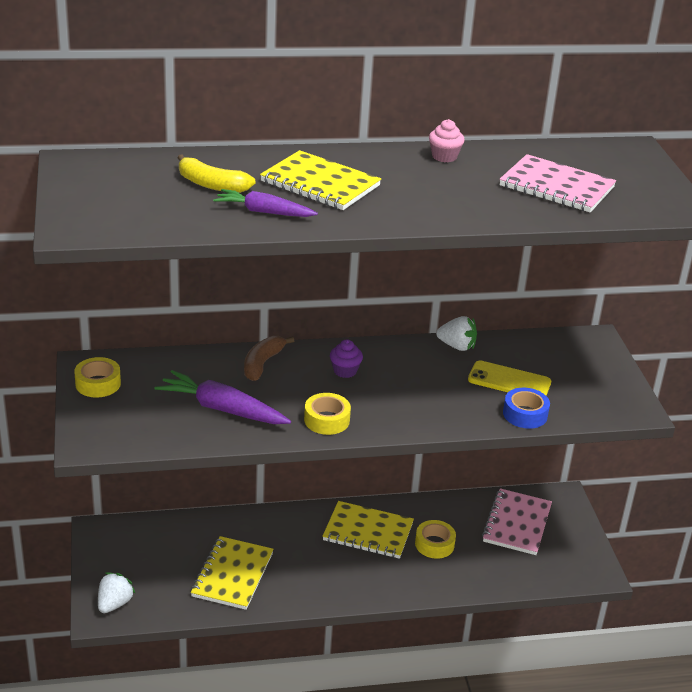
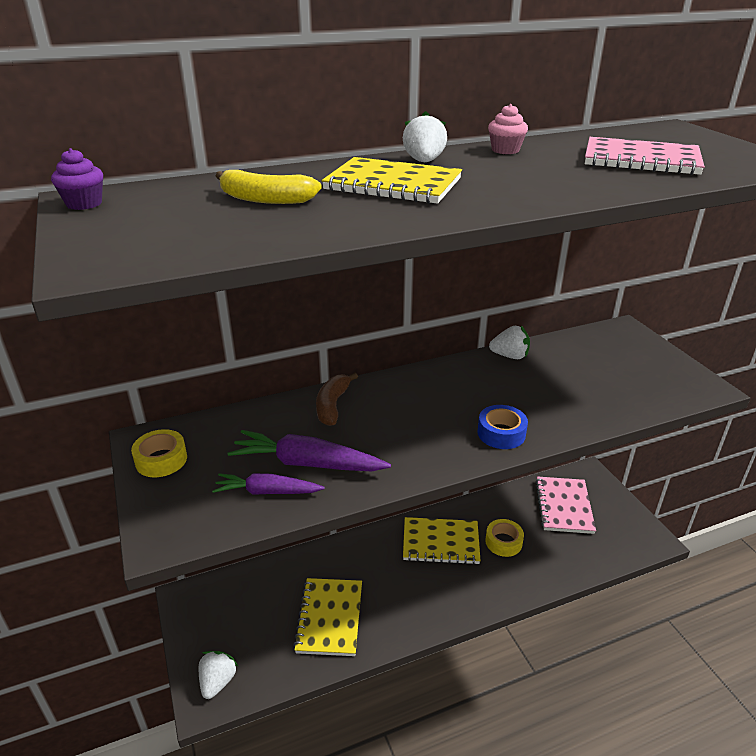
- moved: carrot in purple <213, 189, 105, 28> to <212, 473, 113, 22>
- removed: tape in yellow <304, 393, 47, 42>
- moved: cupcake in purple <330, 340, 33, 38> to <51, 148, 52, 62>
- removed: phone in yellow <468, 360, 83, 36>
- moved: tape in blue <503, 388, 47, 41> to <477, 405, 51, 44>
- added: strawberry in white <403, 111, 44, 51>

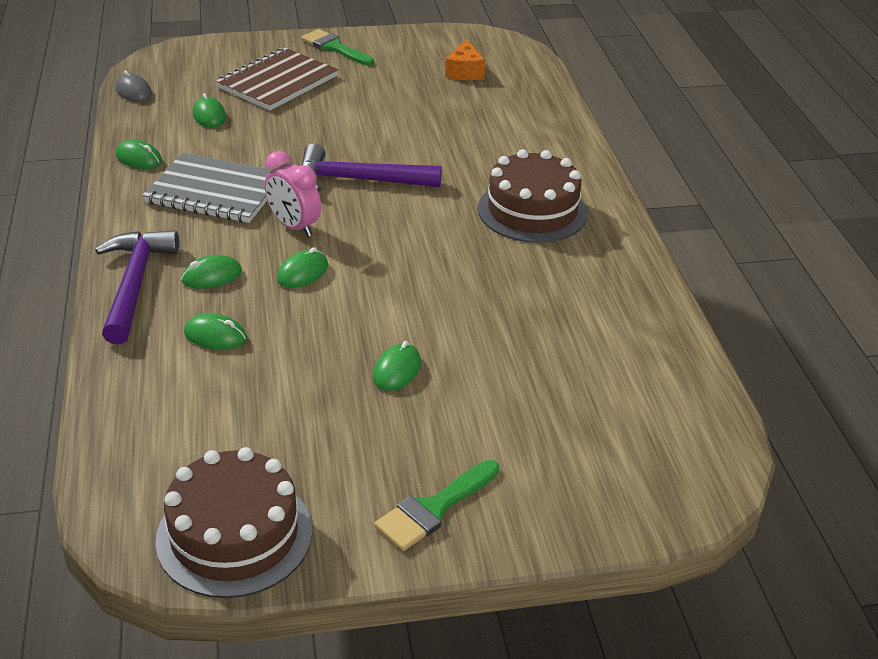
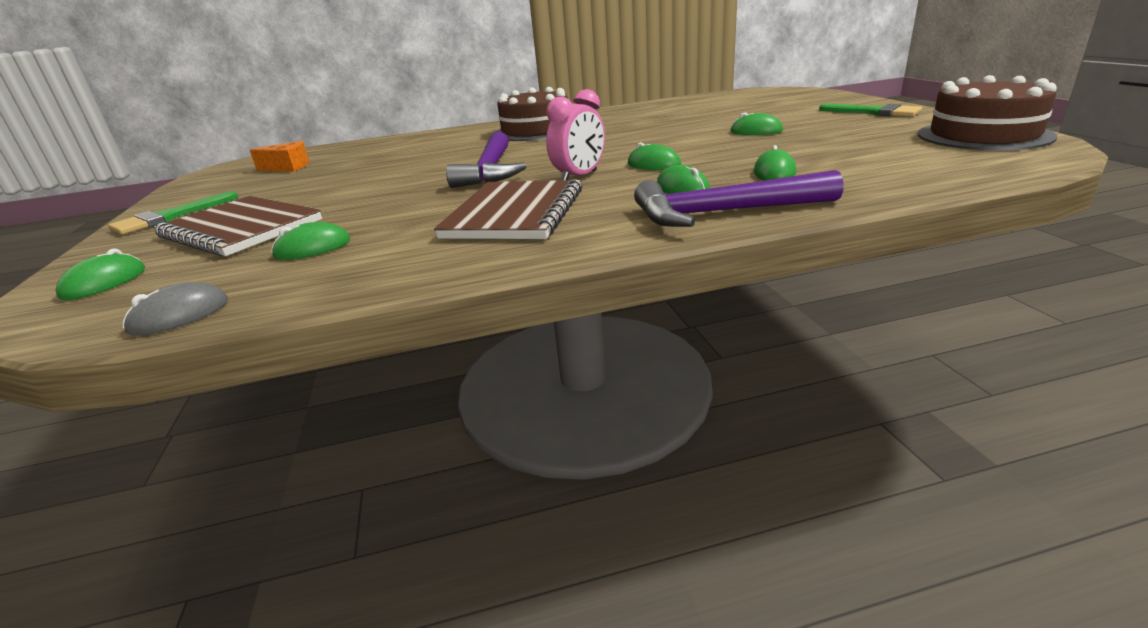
- moved: mouse in green <116, 139, 46, 30> to <55, 248, 90, 52>
- recoloured: notebook in grey <142, 153, 130, 70> to notebook in brown <434, 179, 148, 60>

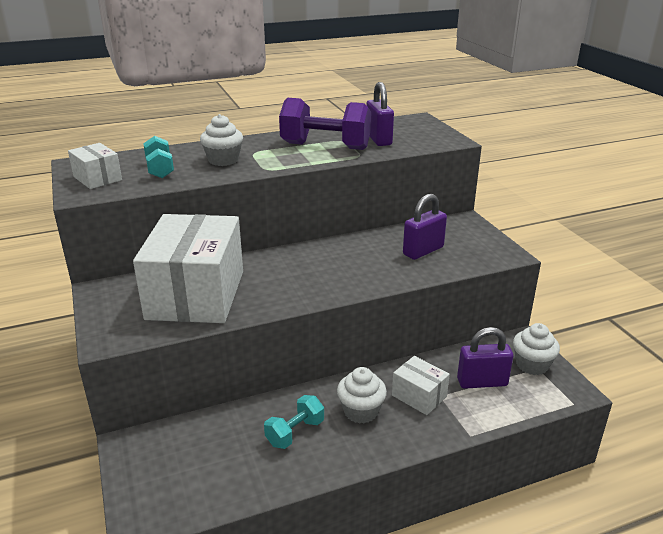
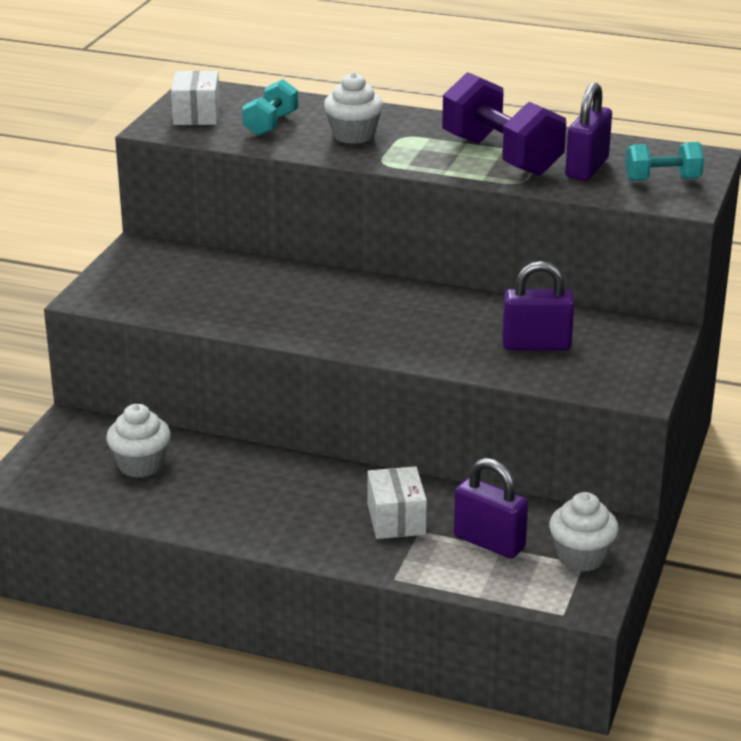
- removed: box in white <133, 214, 110, 109>
- moved: dumbbell in turquoise <264, 395, 60, 54> to <625, 142, 79, 39>
- moved: cupcake in white <337, 367, 50, 57> to <106, 404, 65, 74>

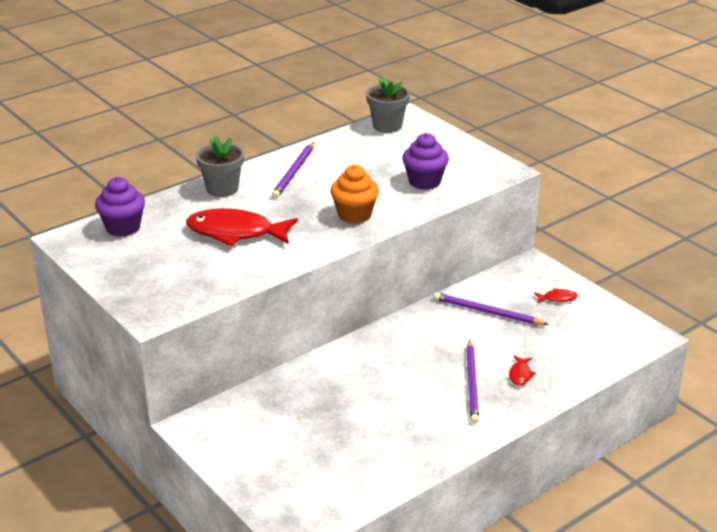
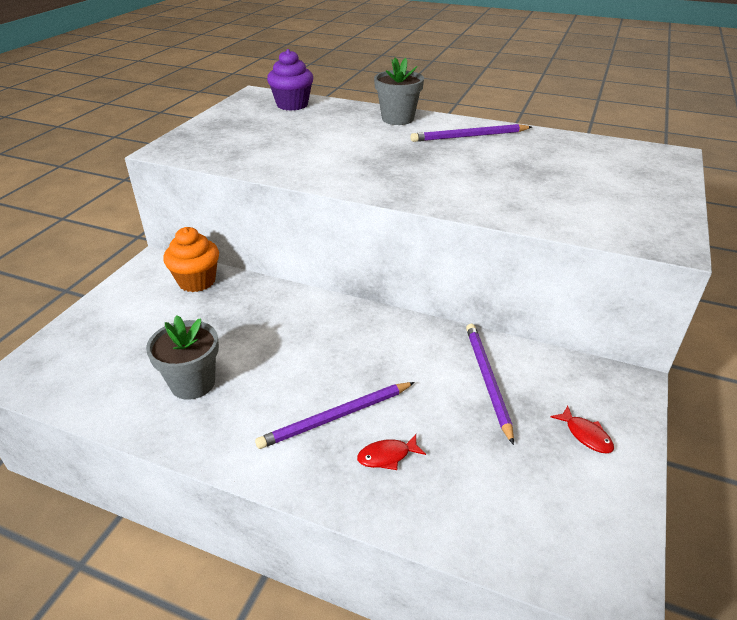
- removed: fish in red <186, 208, 112, 38>
- moved: cupcake in orange <330, 165, 49, 59> to <163, 227, 56, 65>
- moved: flower pot in grey <366, 77, 44, 56> to <146, 315, 73, 85>
- removed: cupcake in purple <402, 133, 47, 57>

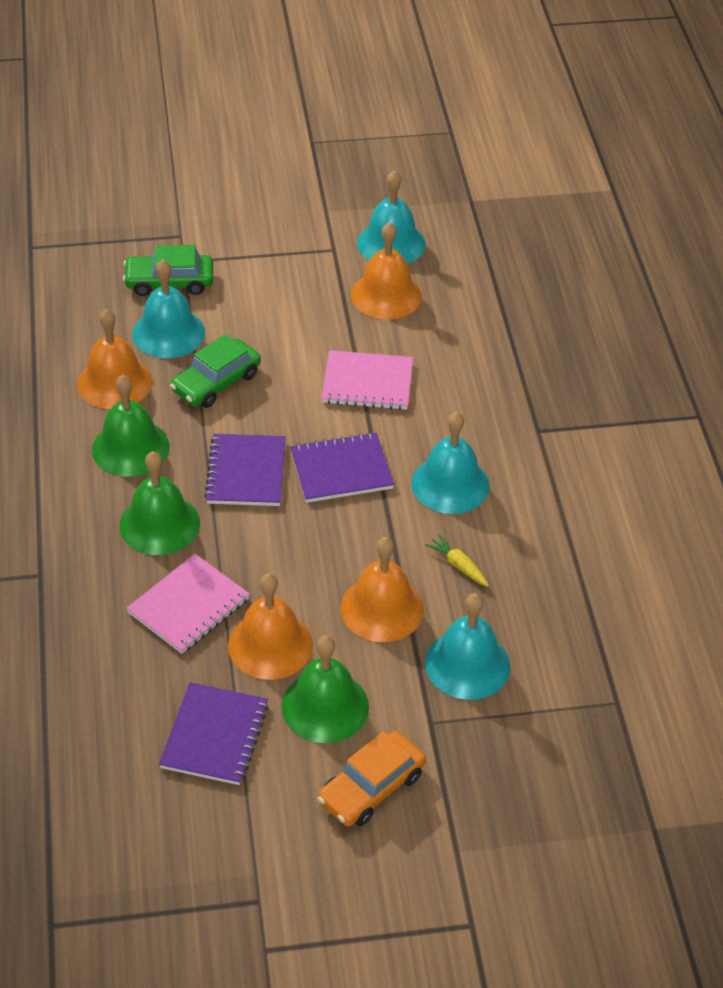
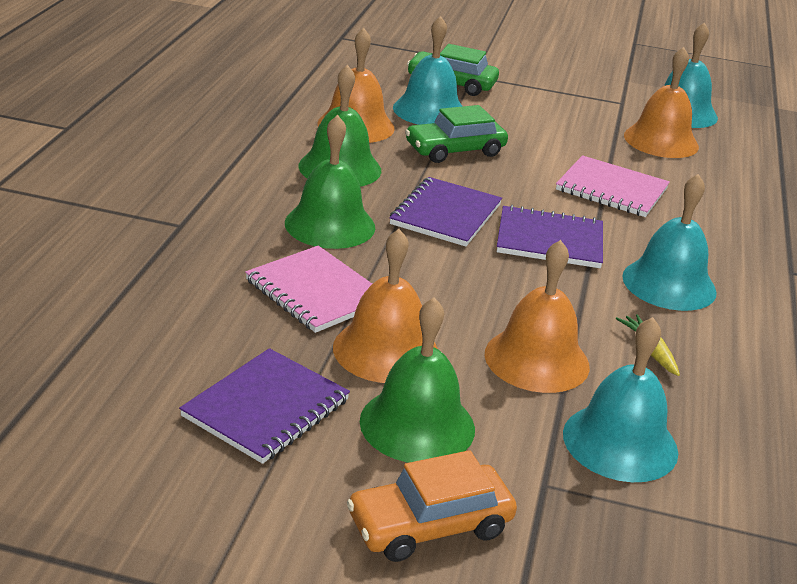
- turned: notebook in pink <126, 554, 124, 100> = <245, 246, 127, 87> 75 degrees clockwise

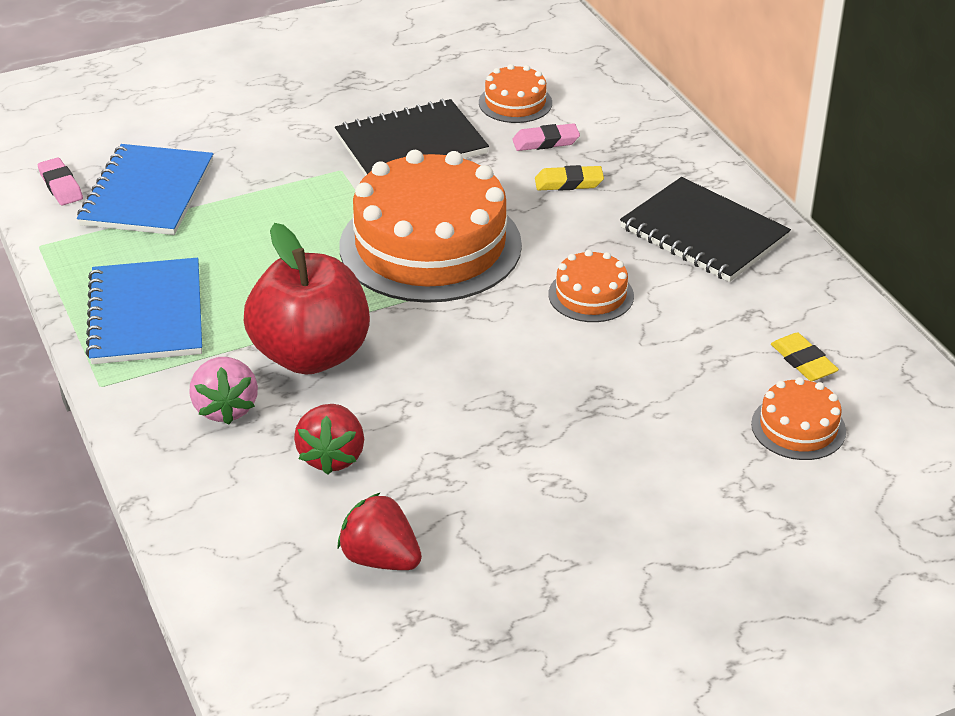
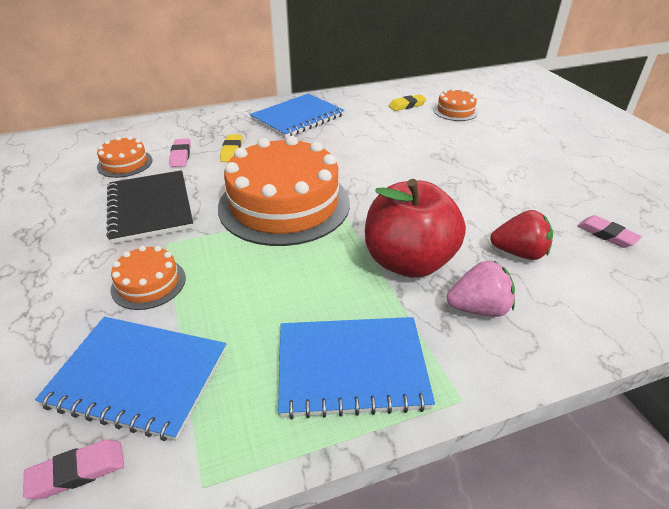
- replaced: strawberry in red <338, 492, 84, 78> to eraser in pink <577, 215, 65, 33>
- moved: cake in orange <549, 250, 85, 72> to <111, 246, 75, 64>
- recoloured: notebook in black <620, 177, 171, 105> to notebook in blue <250, 94, 95, 44>

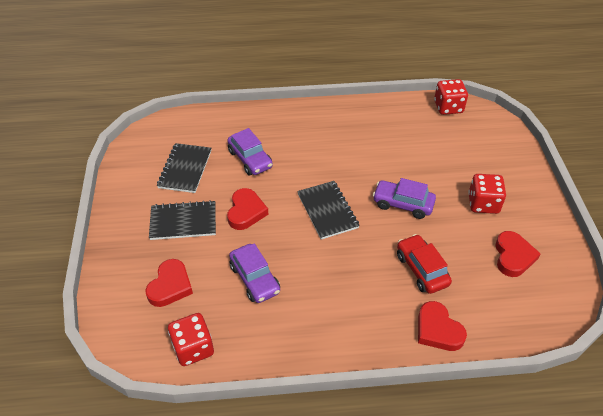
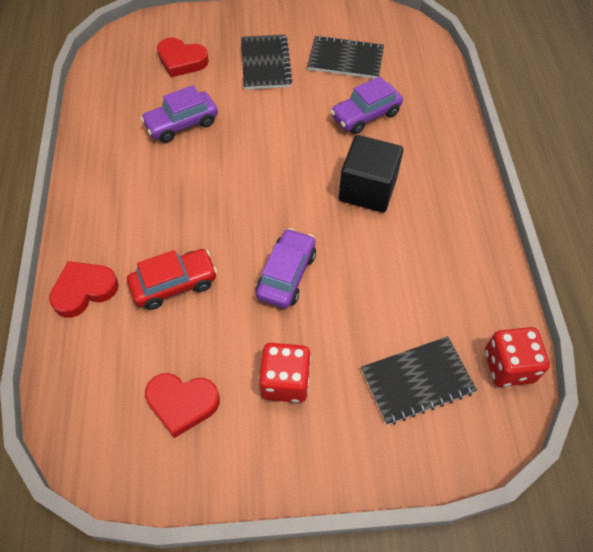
- removed: dice in red <168, 313, 46, 53>
- removed: heart in red <227, 188, 41, 42>
- moved: notebook in black <297, 181, 63, 58> to <361, 336, 116, 89>
- added: cube in black <339, 135, 64, 78>

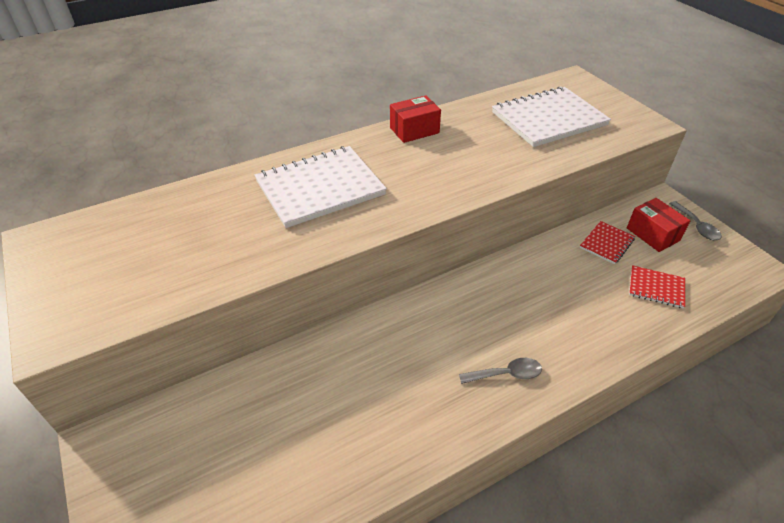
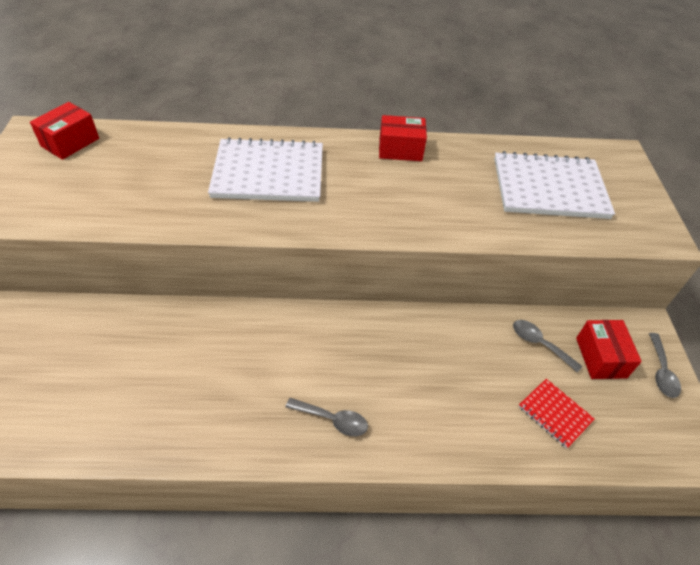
- replaced: notebook in red <580, 221, 55, 43> to spoon in grey <513, 320, 70, 53>
- added: box in red <30, 102, 69, 58>

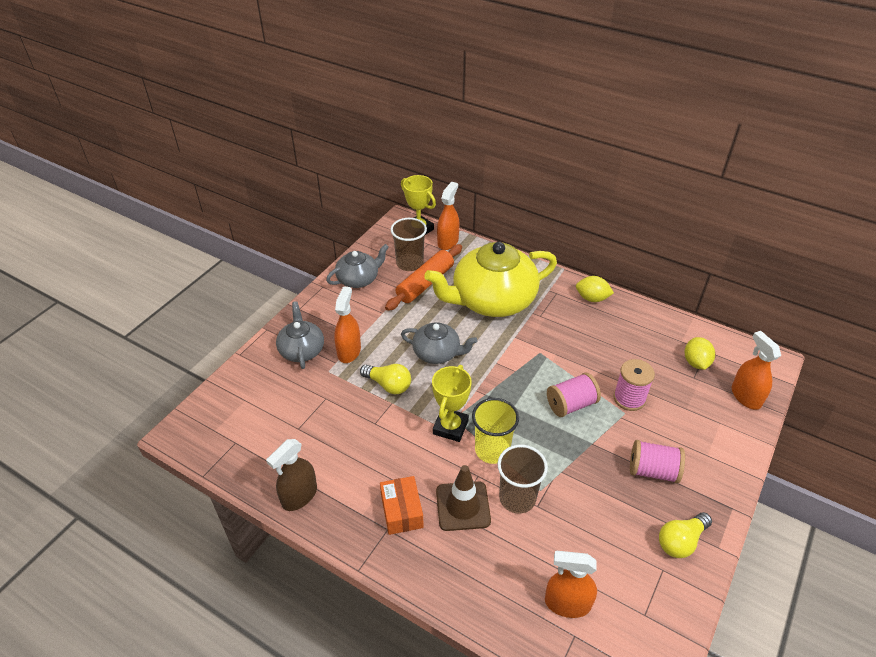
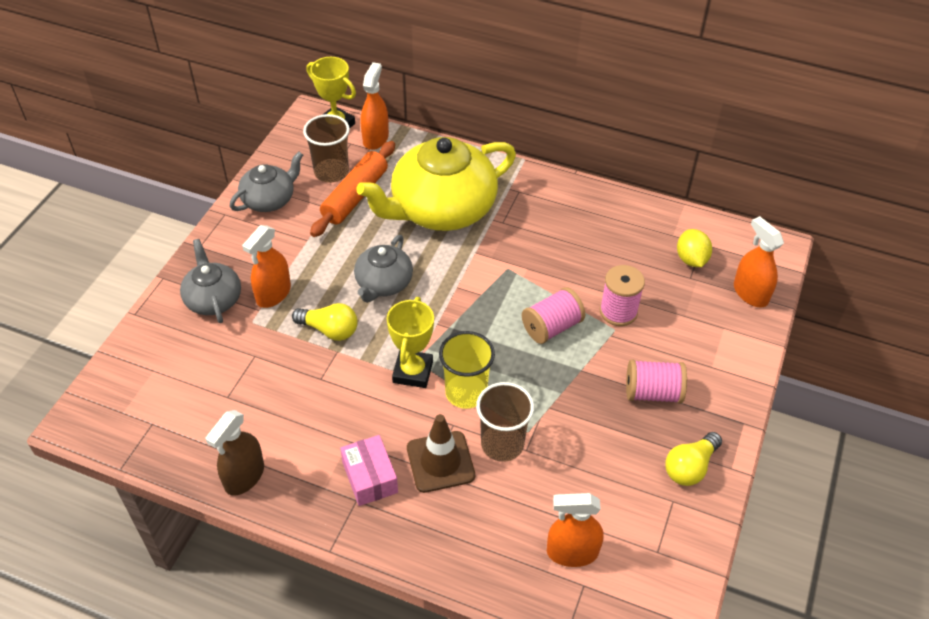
- turned: spray bottle in orange <334, 286, 27, 77> = <242, 225, 49, 83> 150 degrees counterclockwise
- recoloured: box in orange <380, 476, 44, 59> to box in pink <340, 435, 58, 71>
- turned: teapot in grey <401, 322, 77, 42> = <354, 235, 59, 68> 105 degrees clockwise
- removed: lemon in yellow <576, 276, 38, 26>

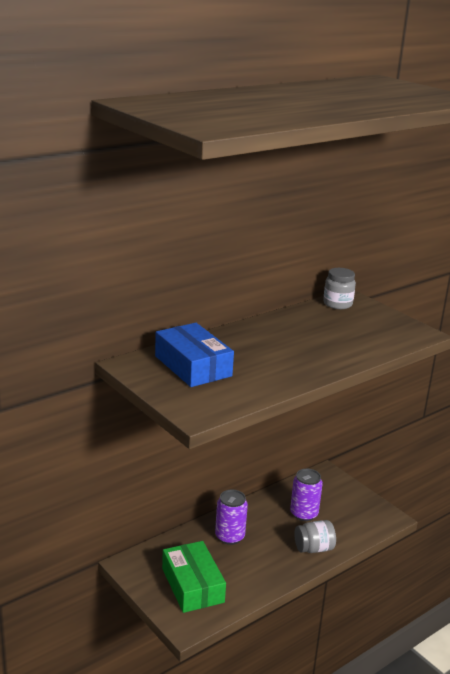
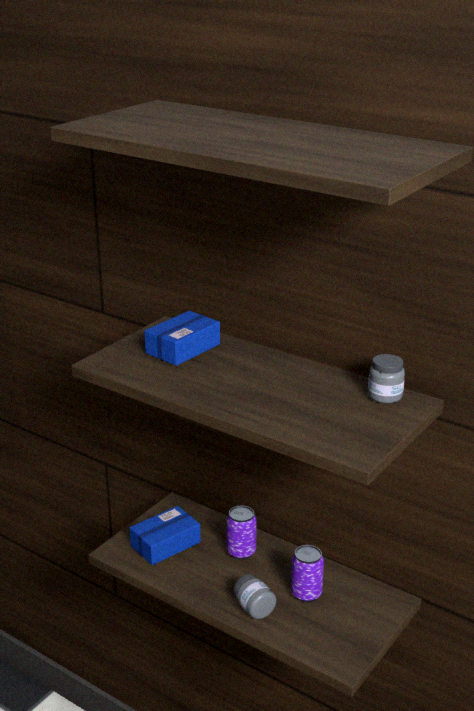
- recoloured: box in green <162, 541, 64, 72> to box in blue <130, 506, 71, 59>

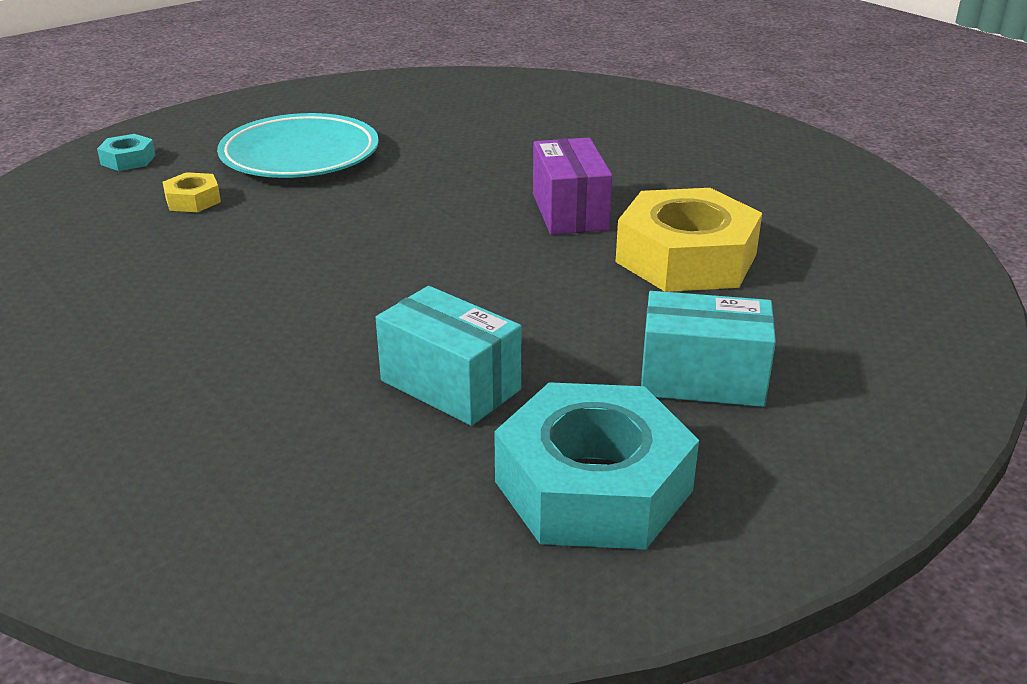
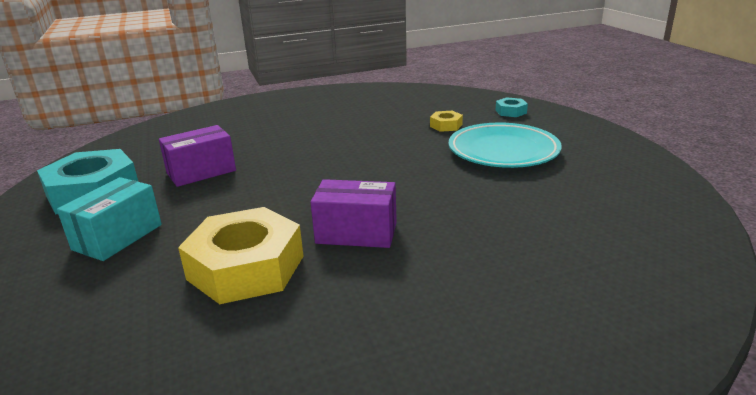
- recoloured: box in turquoise <376, 286, 145, 140> to box in purple <159, 125, 77, 62>

